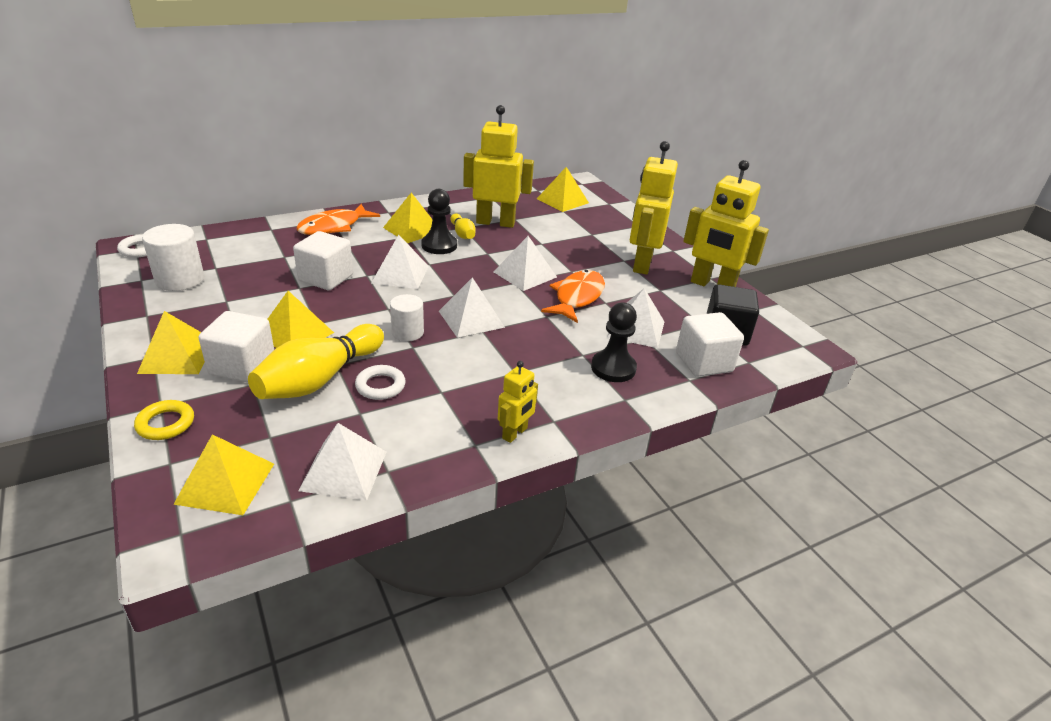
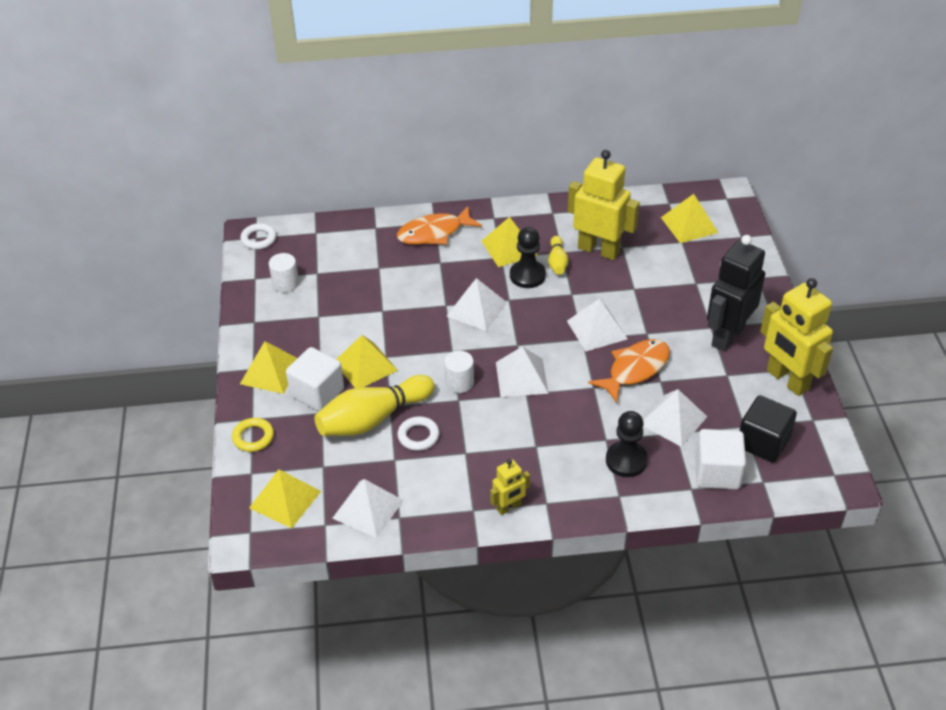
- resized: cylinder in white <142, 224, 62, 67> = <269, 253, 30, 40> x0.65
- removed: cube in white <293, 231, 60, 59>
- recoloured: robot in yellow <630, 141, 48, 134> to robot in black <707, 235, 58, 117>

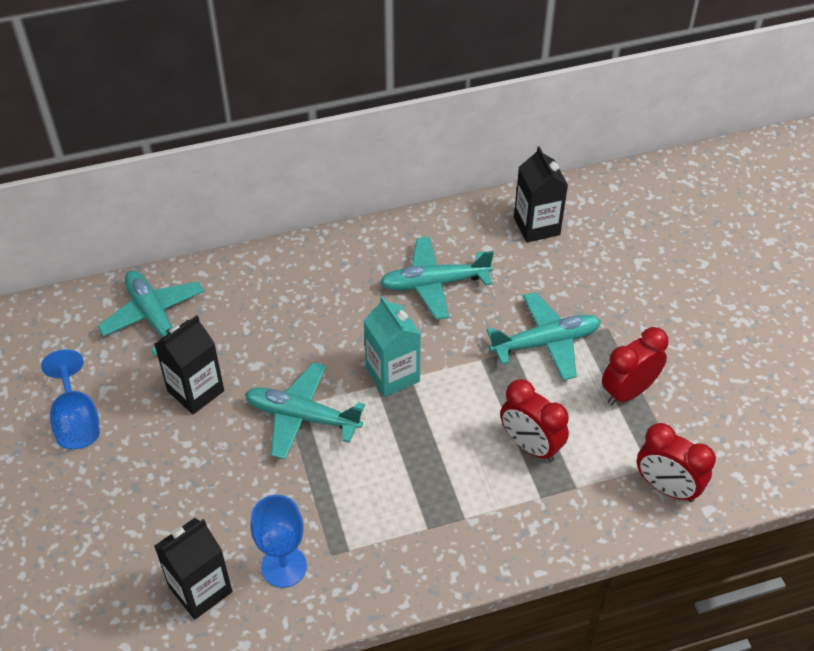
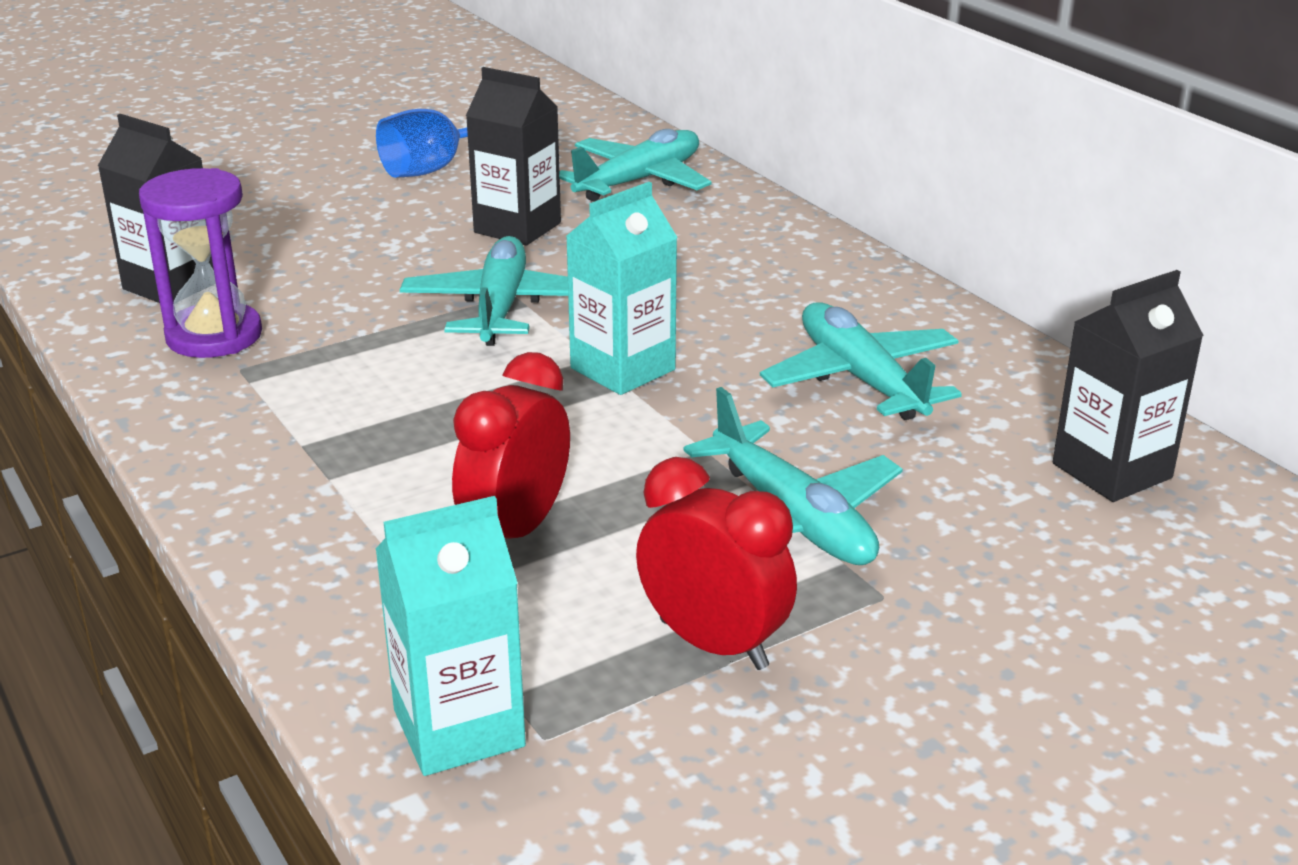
- replaced: goblet in blue <250, 495, 57, 93> to hourglass in purple <139, 168, 123, 190>
- replaced: clock in red <637, 423, 79, 79> to carton in turquoise <376, 496, 150, 280>

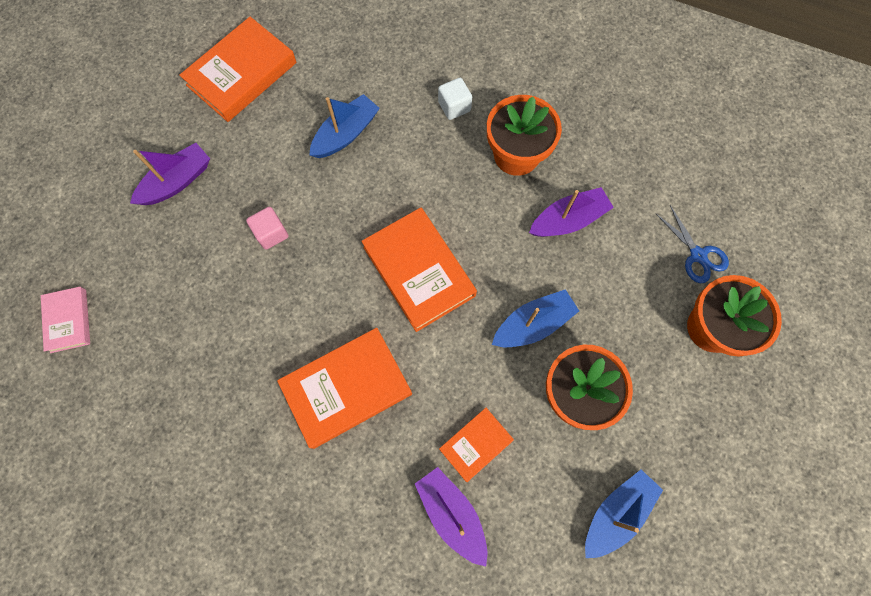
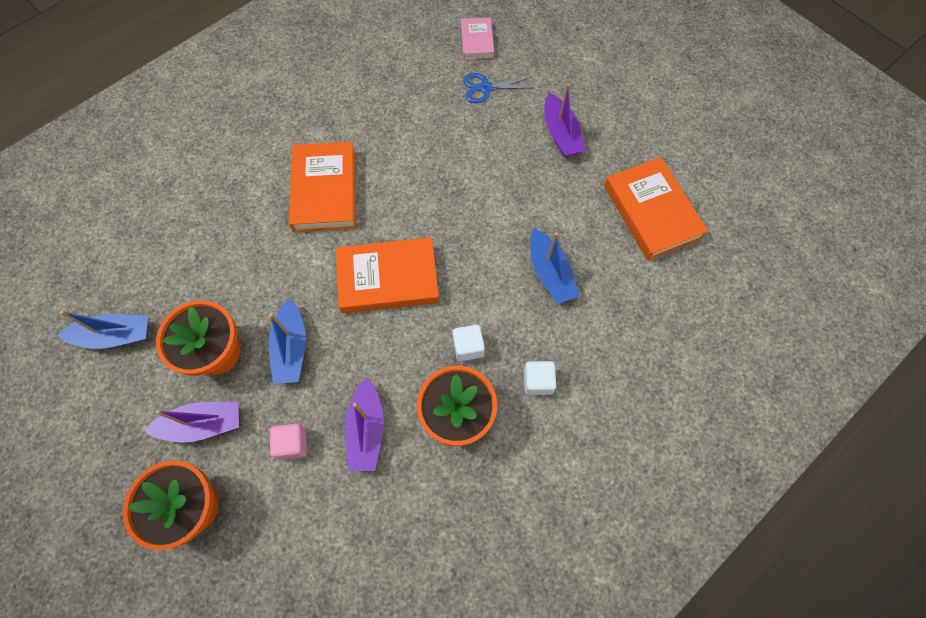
- turned: book in pink <41, 287, 49, 66> = <461, 17, 33, 43> 75 degrees clockwise
- moved: cube in pink <246, 207, 42, 43> to <270, 423, 37, 37>
- moved: boat in purple <415, 467, 72, 99> to <144, 402, 95, 41>
- removed: book in orange <439, 408, 75, 74>
- turned: boat in blue <585, 470, 78, 88> = <57, 310, 91, 39> 75 degrees counterclockwise
- moved: scissors in blue <656, 205, 73, 78> to <463, 73, 70, 30>
- added: cube in white <453, 325, 32, 36>

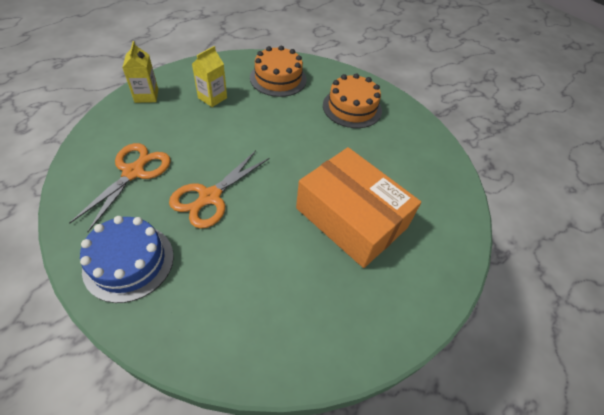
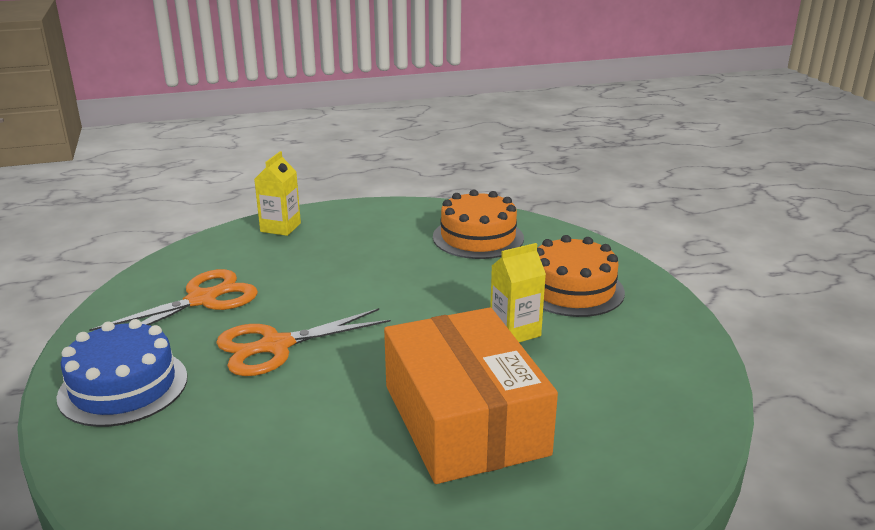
- moved: carton in yellow <192, 46, 35, 61> to <490, 243, 56, 99>

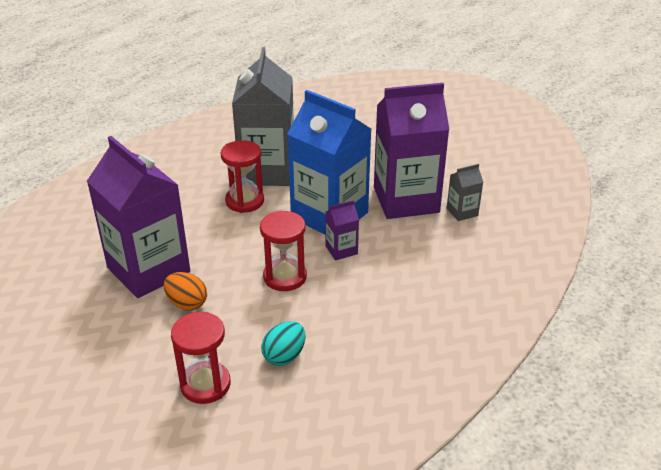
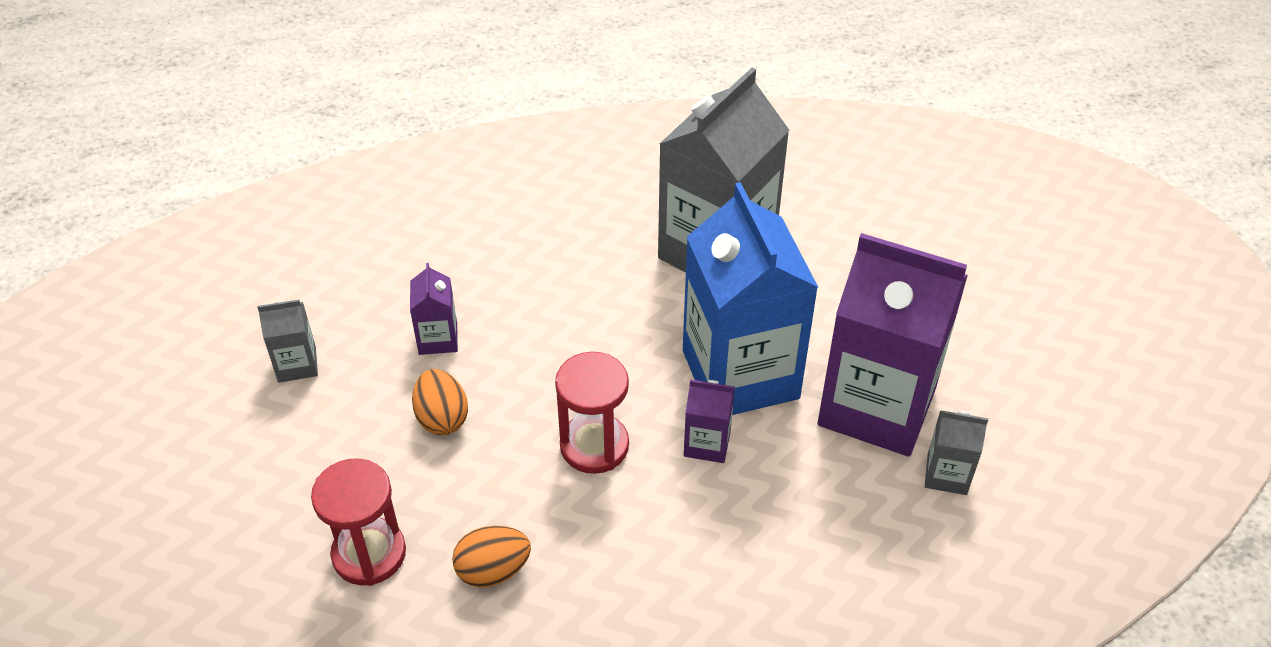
- resized: carton in purple <87, 136, 103, 162> = <410, 263, 48, 92> x0.42
- removed: hourglass in red <221, 140, 43, 73>
- recoloured: egg in turquoise <261, 321, 44, 45> to egg in orange <452, 526, 79, 62>
- added: carton in grey <257, 300, 61, 82>

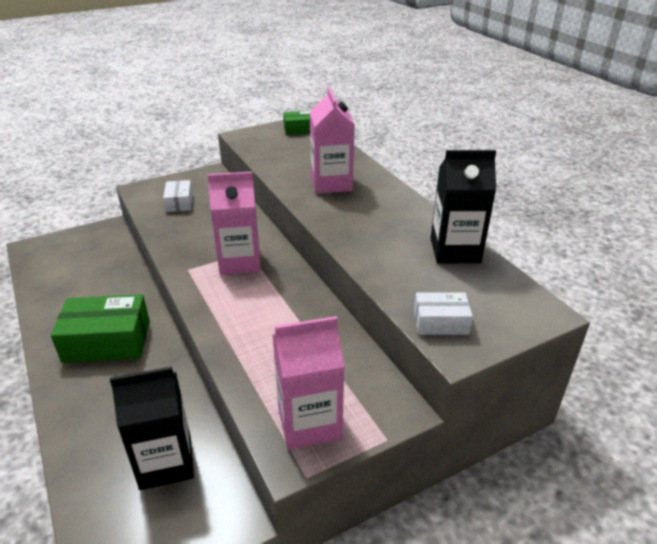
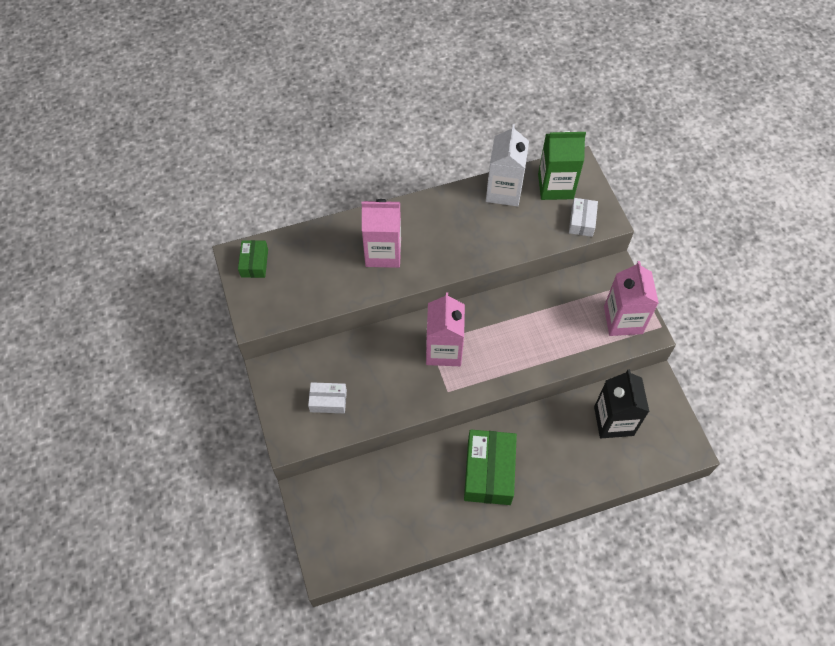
- recoloured: carton in black <430, 150, 66, 113> to carton in white <486, 124, 43, 83>
- added: carton in green <538, 130, 48, 70>

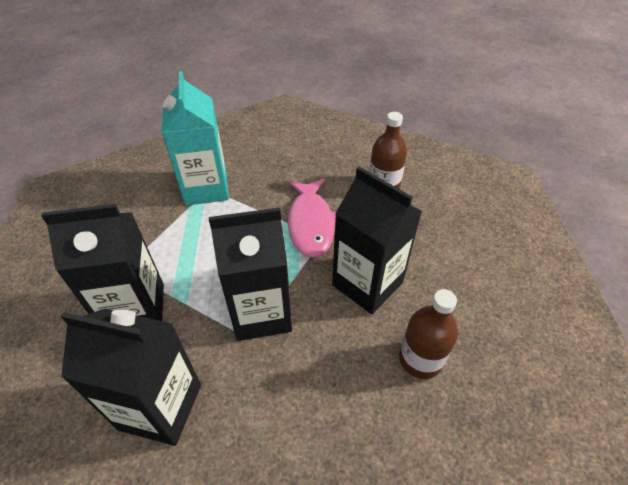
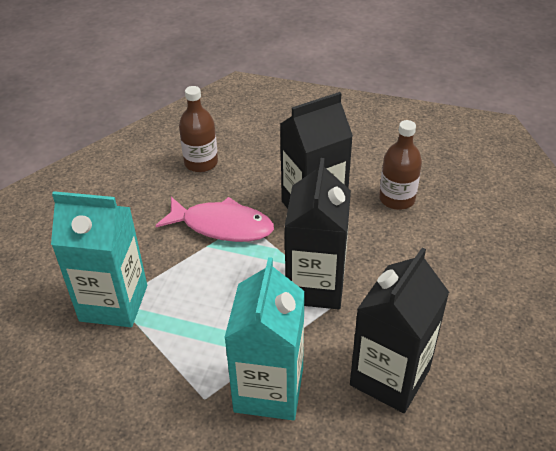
- recoloured: carton in black <41, 204, 123, 117> to carton in turquoise <224, 257, 81, 163>

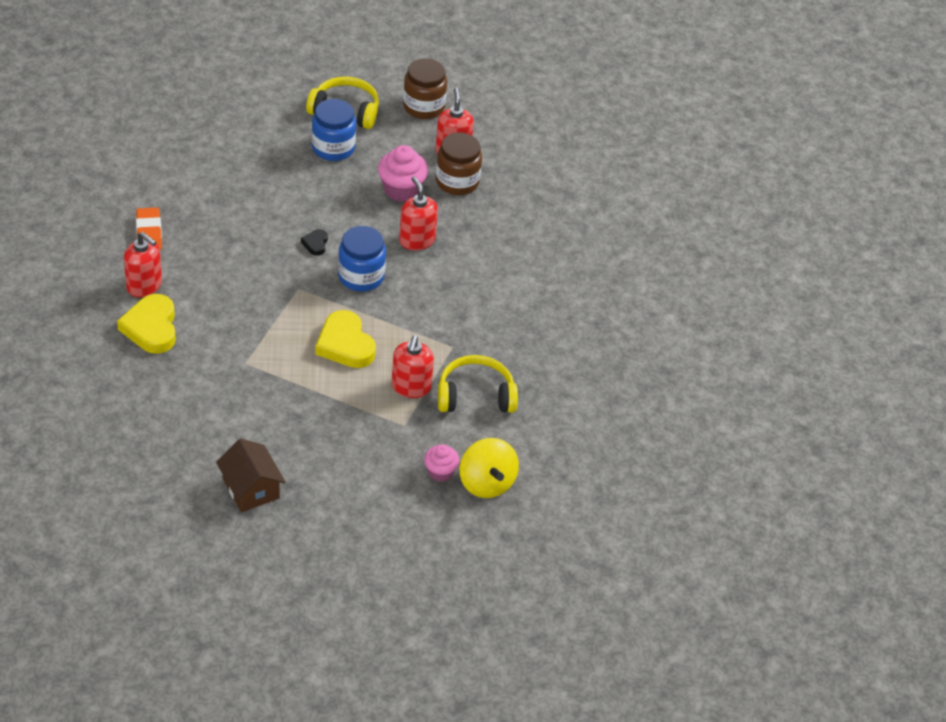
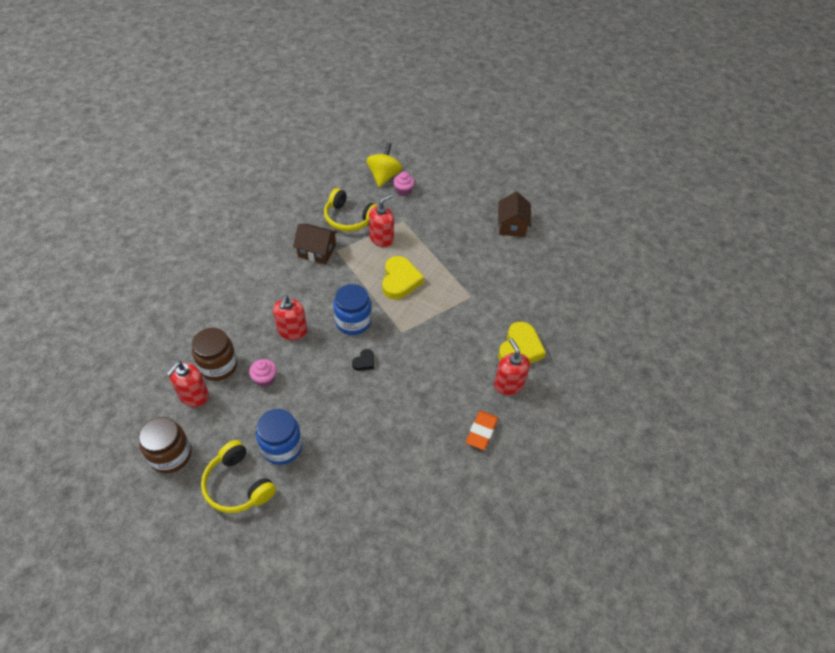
- resized: cupcake in pink <378, 145, 50, 57> = <249, 359, 28, 28> x0.62
- added: house in brown <293, 224, 45, 40>

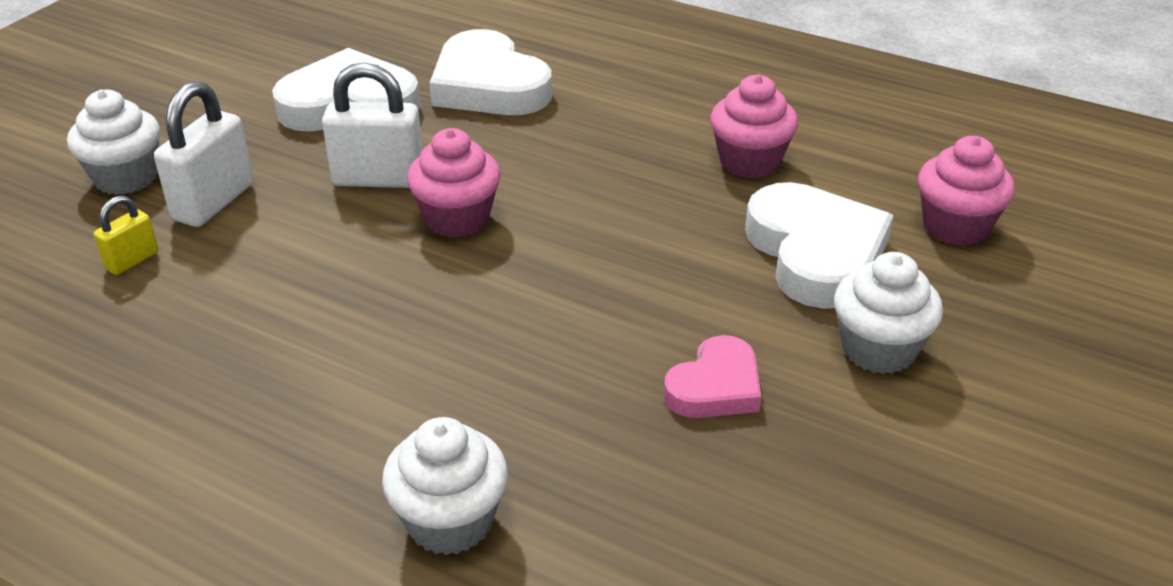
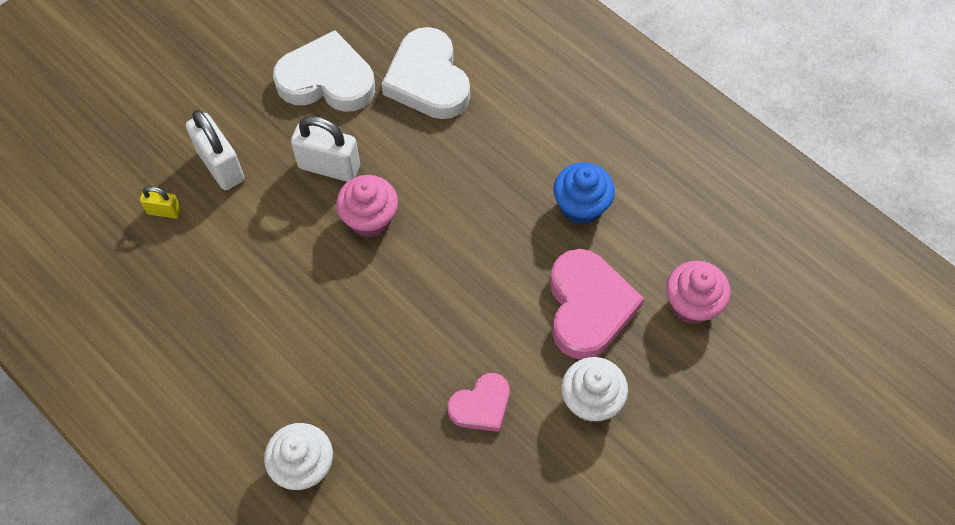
- removed: cupcake in white <67, 89, 93, 106>
- turned: padlock in yellow <94, 195, 65, 80> = <140, 186, 41, 32> 45 degrees clockwise
- turned: padlock in white <154, 81, 99, 146> = <186, 110, 58, 80> 75 degrees counterclockwise
- recoloured: cupcake in pink <710, 75, 88, 104> to cupcake in blue <553, 162, 62, 63>
- recoloured: heart in white <745, 182, 149, 127> to heart in pink <550, 249, 94, 110>

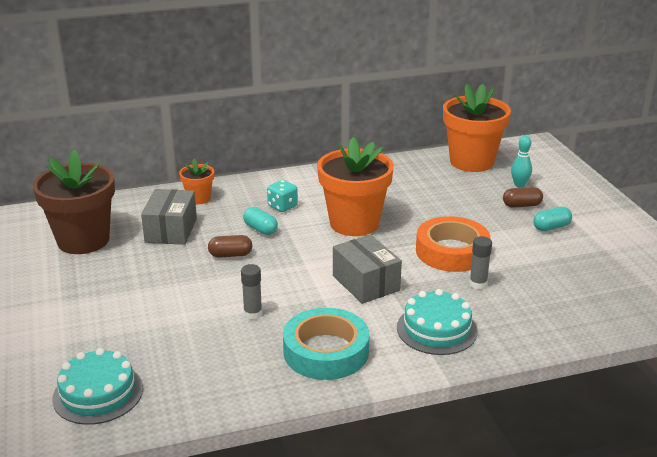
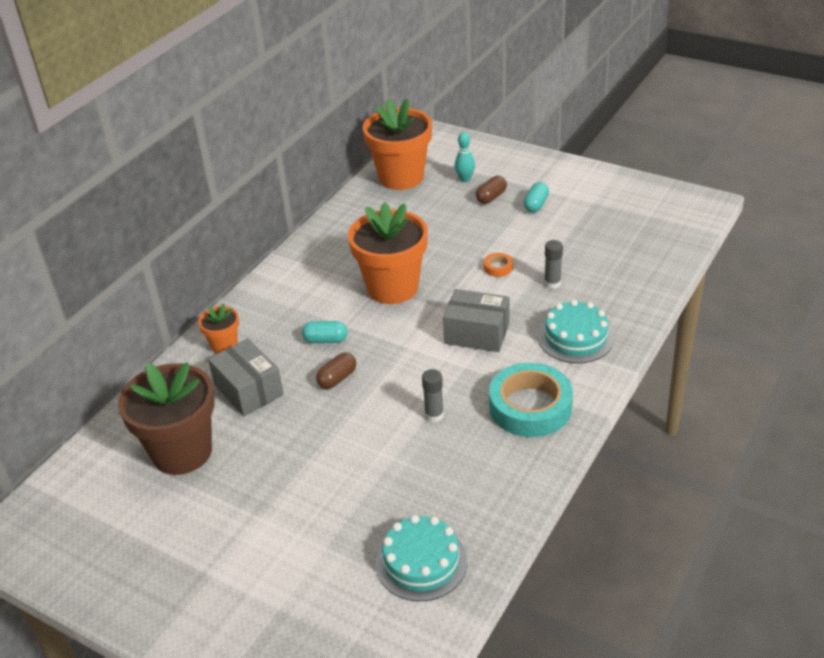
- removed: dice in turquoise <267, 180, 31, 32>
- resized: tape in orange <416, 216, 74, 56> = <484, 253, 29, 24> x0.41

